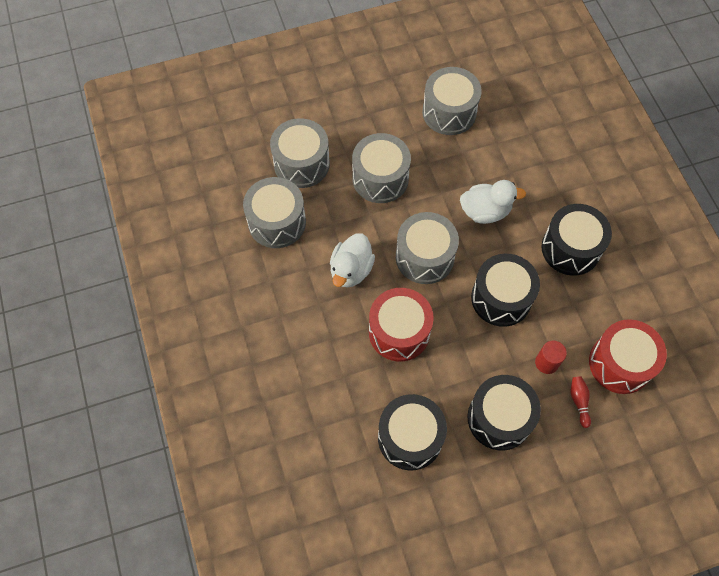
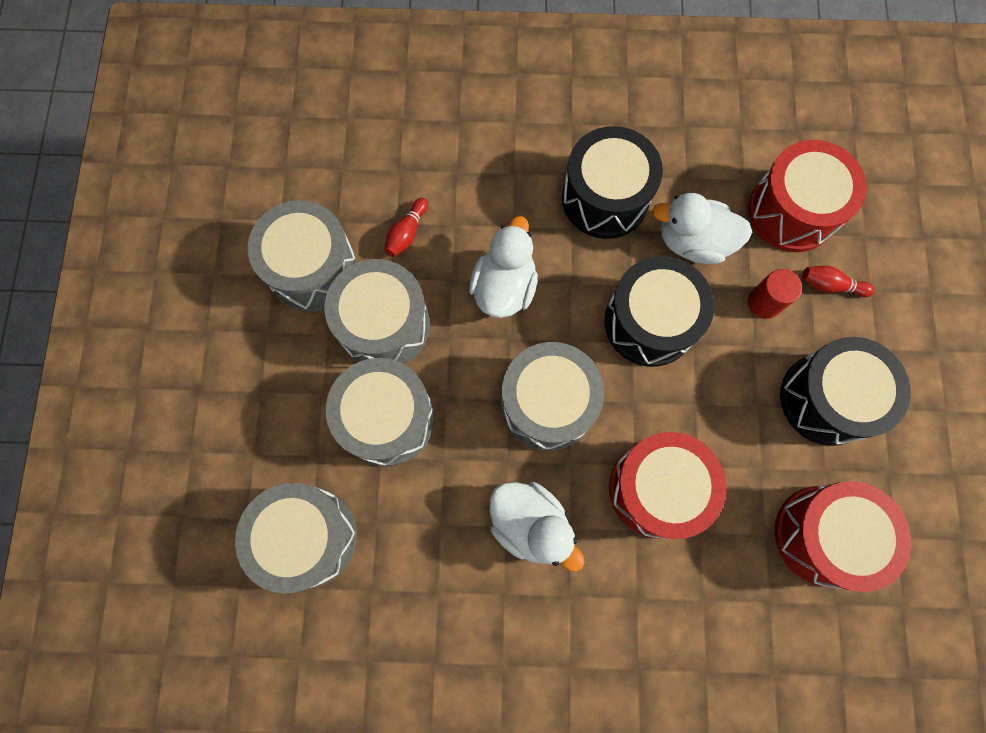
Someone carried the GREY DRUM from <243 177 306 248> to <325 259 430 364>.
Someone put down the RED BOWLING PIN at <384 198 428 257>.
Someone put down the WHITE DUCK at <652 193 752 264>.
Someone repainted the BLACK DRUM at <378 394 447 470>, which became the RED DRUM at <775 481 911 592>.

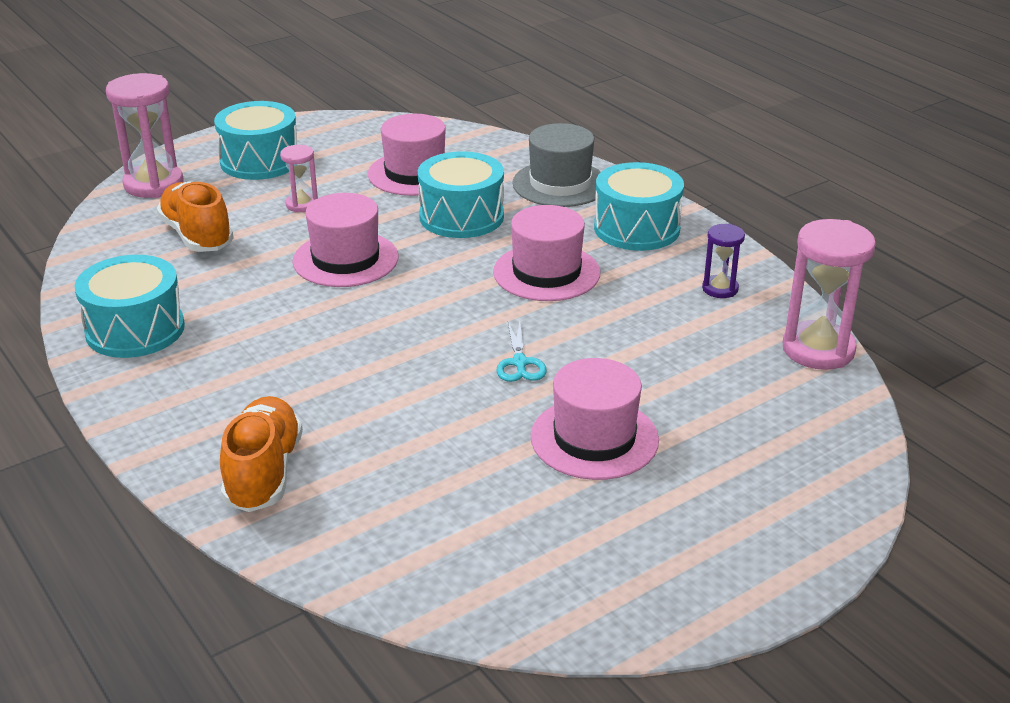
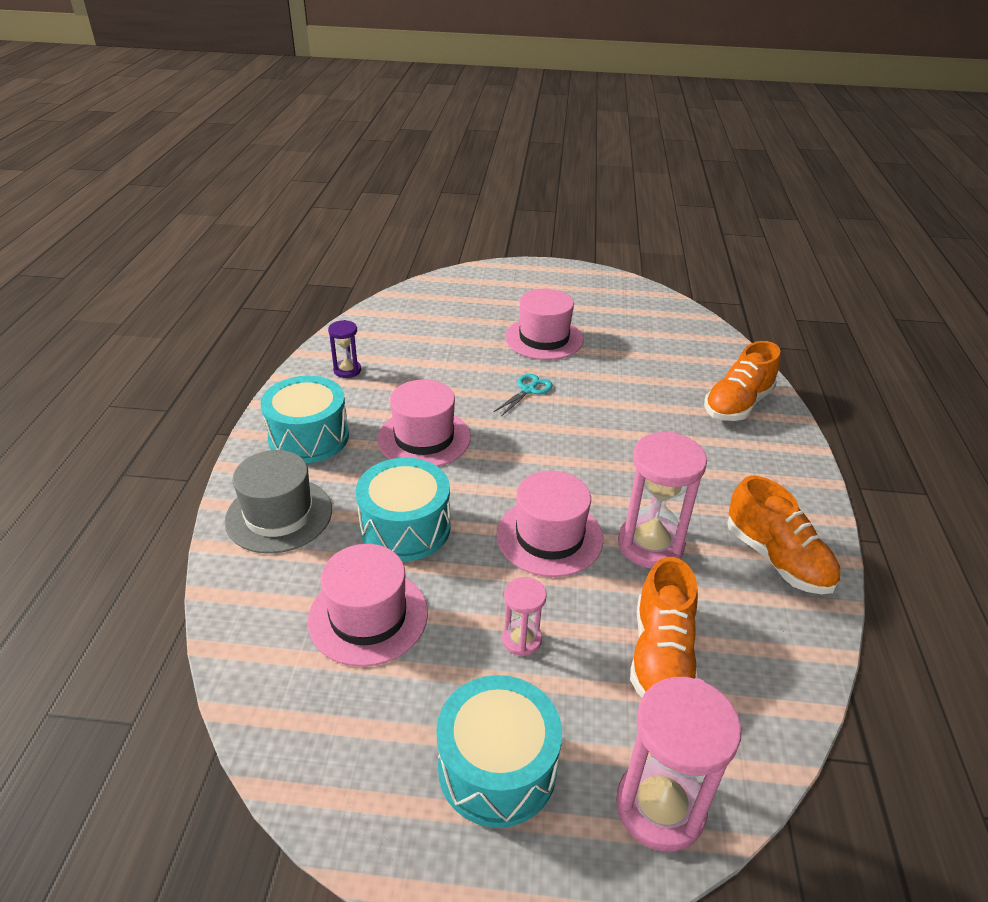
Someone carried the PINK HOURGLASS from <783 219 876 370> to <618 431 707 568>.
Someone swapped the TURQUOISE DRUM at <74 255 185 358> for the ORANGE SHOE at <727 476 840 594>.

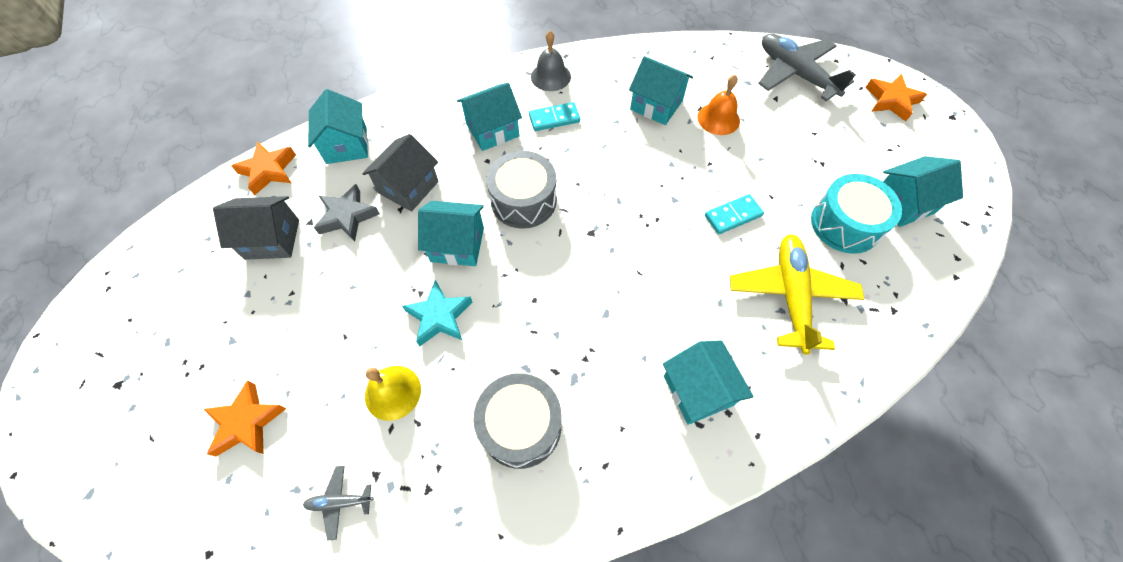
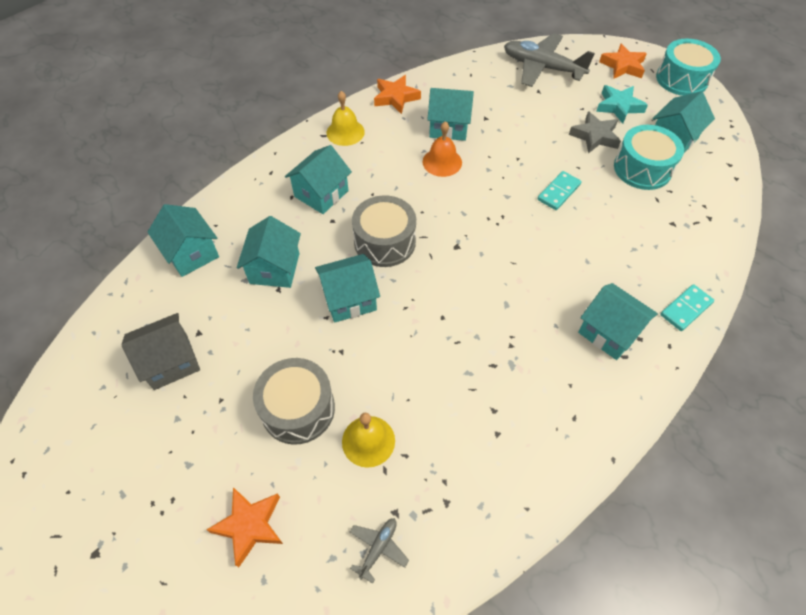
Someone repainted the GREY HOUSE at <362 134 439 212>, which became the TURQUOISE HOUSE at <237 216 301 288>.
Someone carried the GREY DRUM from <473 373 561 469> to <253 358 335 445>.
Someone repainted the GREY BELL at <531 31 571 91>, which became the YELLOW BELL at <326 91 365 146>.
Someone rotated the GREY PLANE at <303 466 373 541> by 150 degrees clockwise.
Someone carried the ORANGE STAR from <231 142 296 195> to <374 75 421 114>.
Someone carried the ORANGE BELL from <697 75 740 135> to <423 121 462 177>.
Someone carried the GREY STAR from <314 184 380 241> to <569 111 621 154>.
Someone carried the TURQUOISE STAR from <402 280 473 346> to <596 85 648 124>.
Someone put down the TURQUOISE DRUM at <656 39 721 96>.
Someone carried the TURQUOISE DOMINO from <529 102 580 131> to <660 284 714 331>.
Someone took away the YELLOW PLANE at <730 234 864 354>.

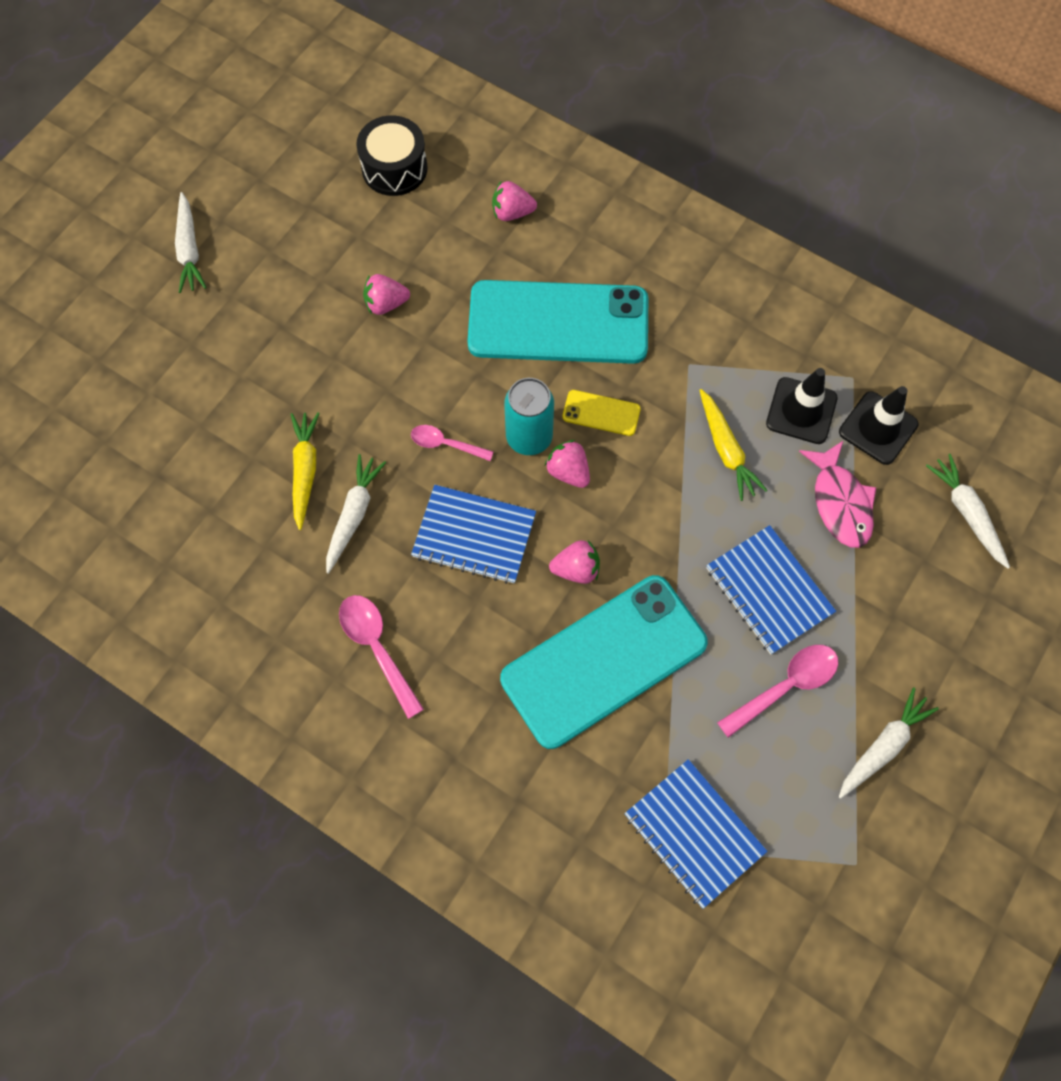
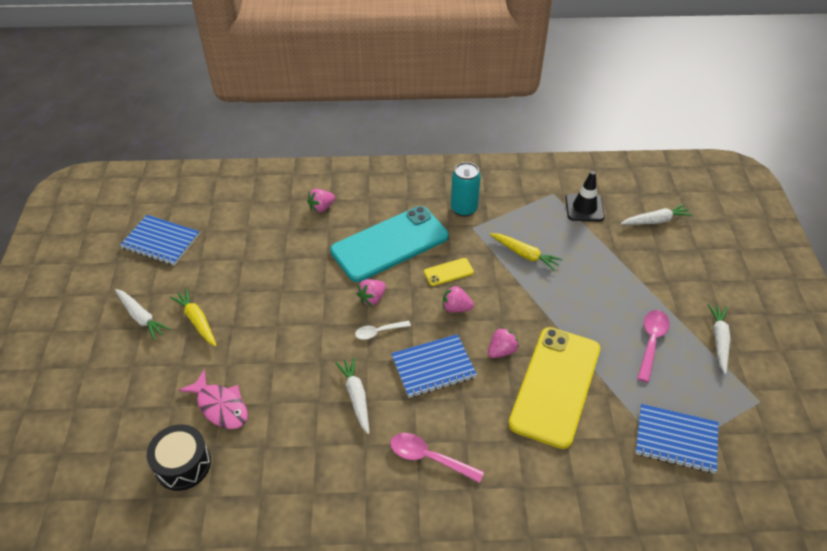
Someone carried the BLUE NOTEBOOK from <706 525 836 654> to <120 215 200 266>.
Someone carried the BLACK DRUM from <356 115 428 196> to <147 424 211 491>.
Someone carried the YELLOW CARROT from <291 412 320 530> to <170 288 217 347>.
Someone carried the PINK FISH from <799 440 876 548> to <179 369 248 429>.
Someone repainted the PINK SPOON at <411 425 493 461>, which became the WHITE SPOON at <355 321 411 340>.
Someone carried the PINK STRAWBERRY from <363 274 410 315> to <357 279 386 306>.
Someone carried the TURQUOISE CAN from <504 378 554 455> to <451 162 481 217>.
Someone repainted the TURQUOISE PHONE at <500 575 708 749>, which became the YELLOW PHONE at <509 327 600 449>.
Someone rotated the WHITE CARROT at <926 454 1010 569> by 135 degrees clockwise.
Someone took away the BLACK TRAFFIC CONE at <766 368 838 444>.

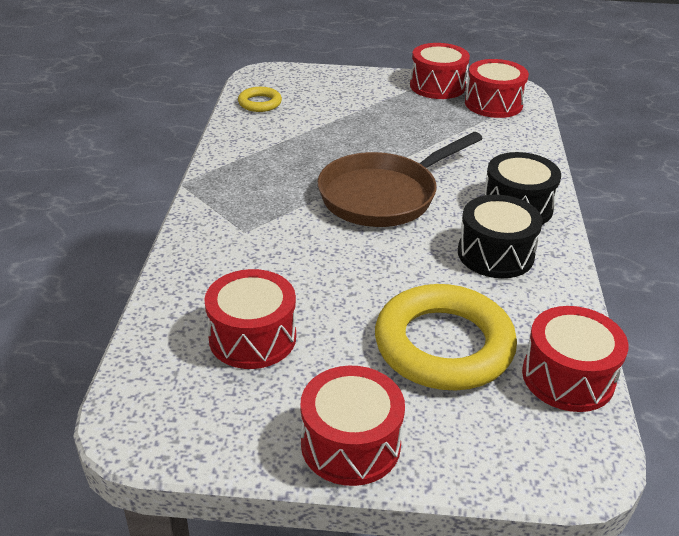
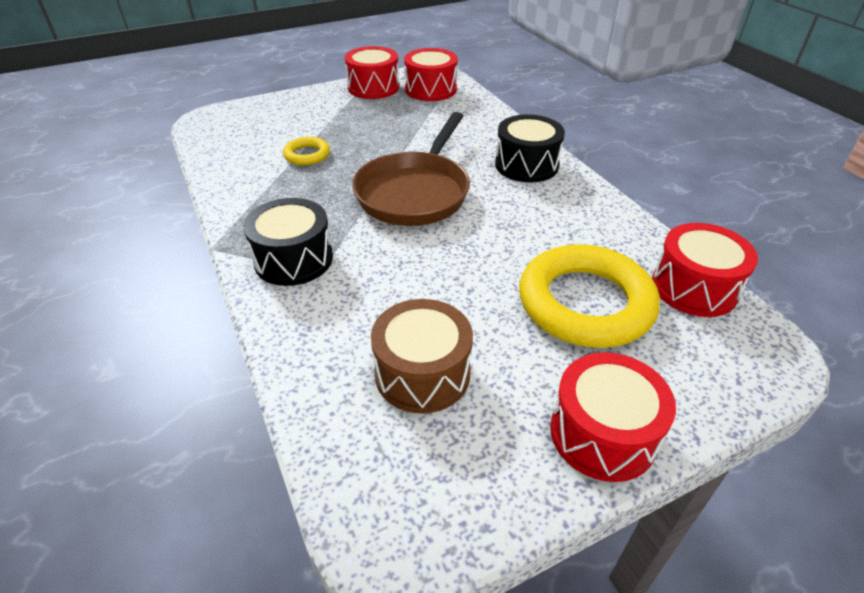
Someone carried the BLACK DRUM from <458 195 543 278> to <243 198 333 286>.
Someone carried the YELLOW RING from <238 87 282 112> to <283 137 330 165>.
Someone repainted the RED DRUM at <204 269 296 369>, which became the BROWN DRUM at <371 299 473 413>.

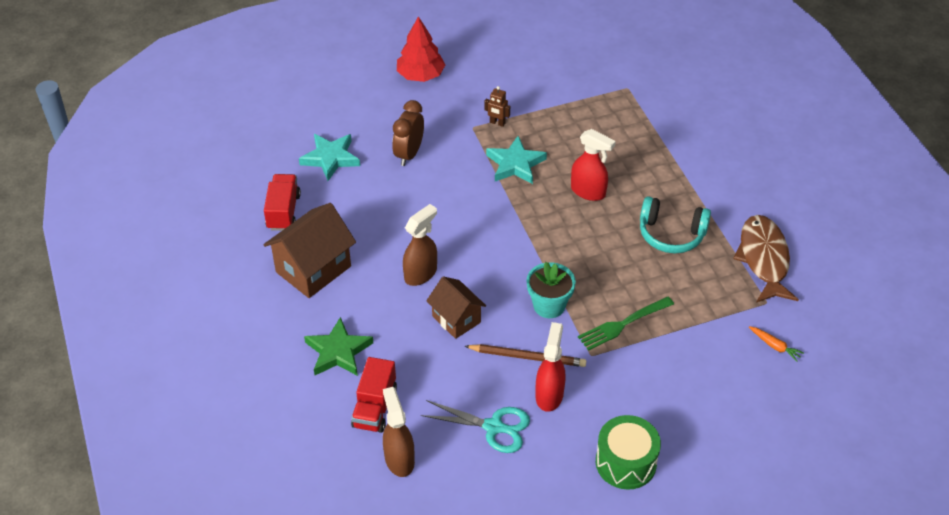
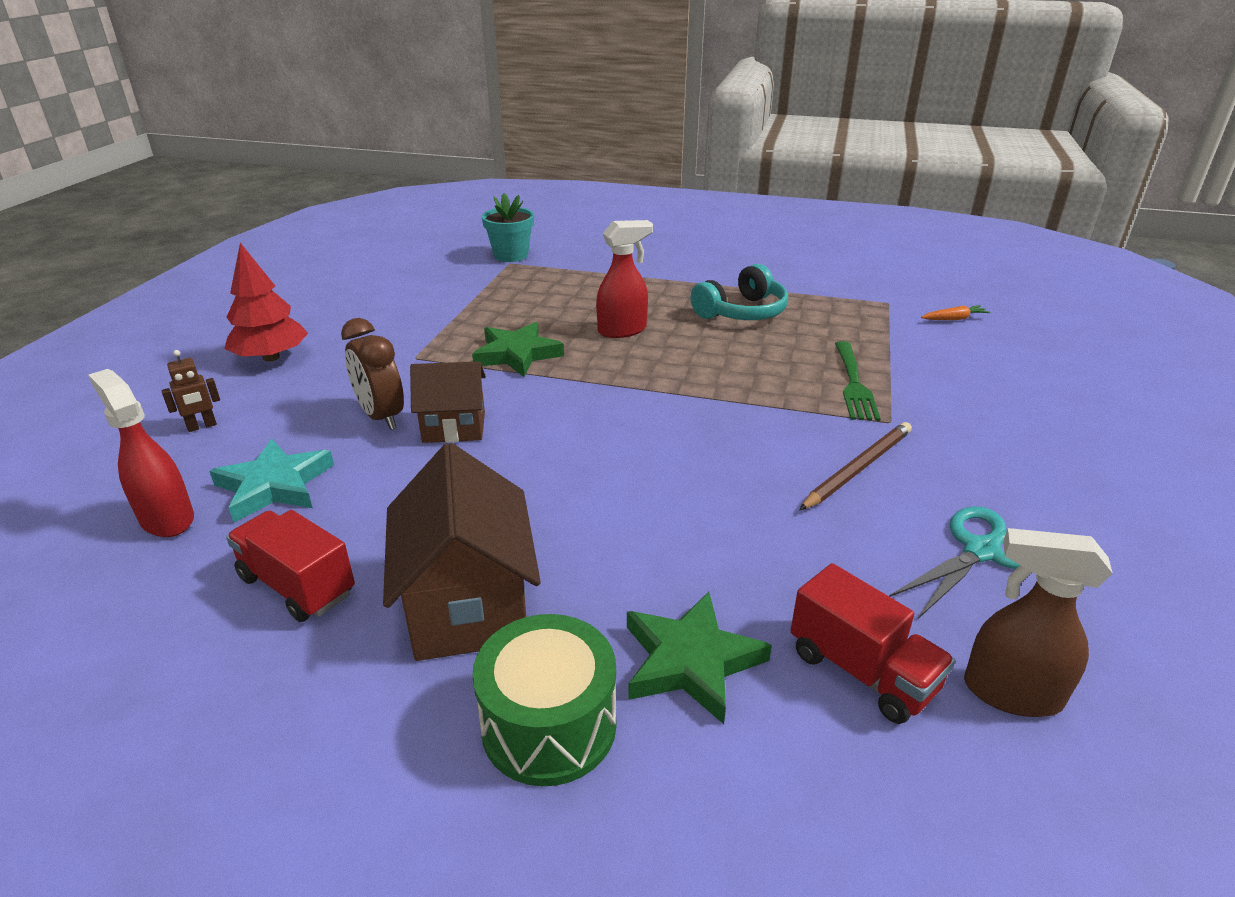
Someone carried the RED SPRAY BOTTLE from <535 322 566 412> to <88 369 194 537>.
Someone carried the BROWN ROBOT from <484 86 510 127> to <161 350 220 432>.
Someone carried the BROWN HOUSE from <426 276 486 339> to <410 361 486 443>.
Someone repainted the TURQUOISE STAR at <486 136 547 184>, which became the GREEN STAR at <472 322 564 377>.
Someone carried the GREEN DRUM from <596 415 661 489> to <472 614 616 786>.
Someone carried the TURQUOISE FLOWER POT from <527 262 576 318> to <482 193 534 262>.
Someone took away the BROWN SPRAY BOTTLE at <403 204 437 286>.
Someone took away the BROWN FISH at <733 215 799 303>.

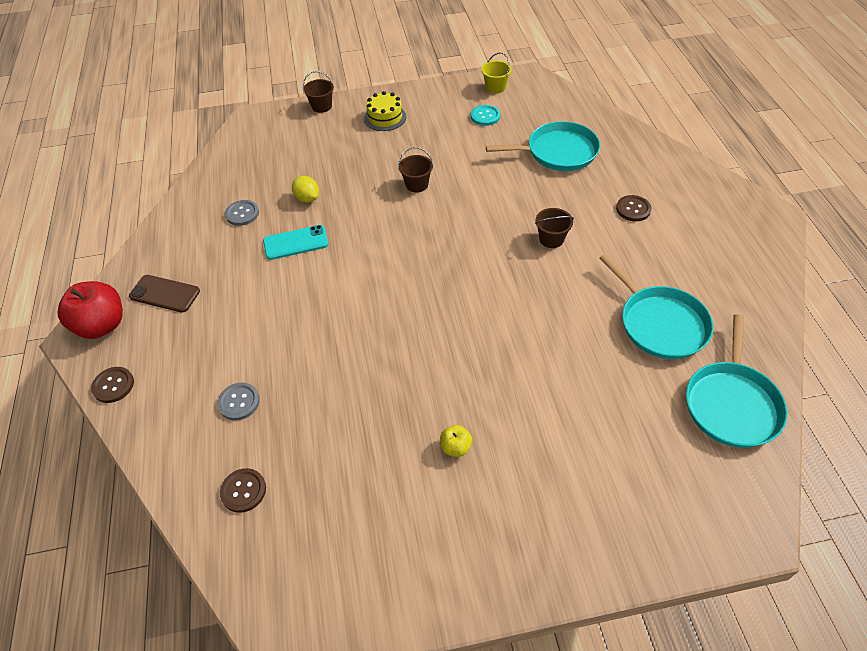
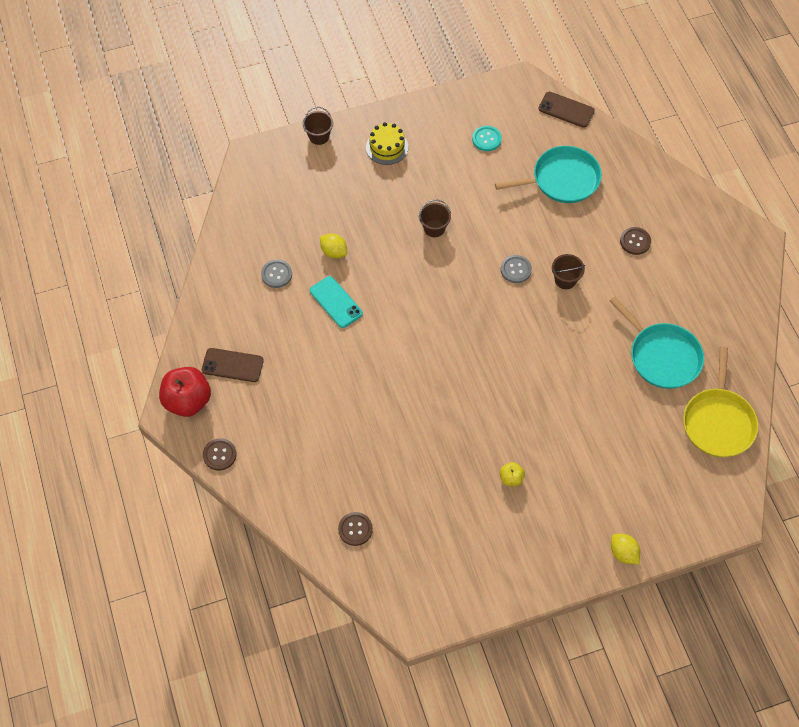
Someone rotated the TURQUOISE PHONE at <263 225 329 260> by 75 degrees clockwise.
Someone carried the GREY BUTTON from <217 382 260 420> to <501 255 532 283>.
Someone put down the BROWN PHONE at <538 92 595 128>.
Someone put down the YELLOW LEMON at <611 534 640 564>.
Someone repainted the TURQUOISE PAN at <686 314 788 448>, which became the YELLOW PAN at <683 346 758 457>.
Someone took away the YELLOW BUCKET at <481 52 512 94>.

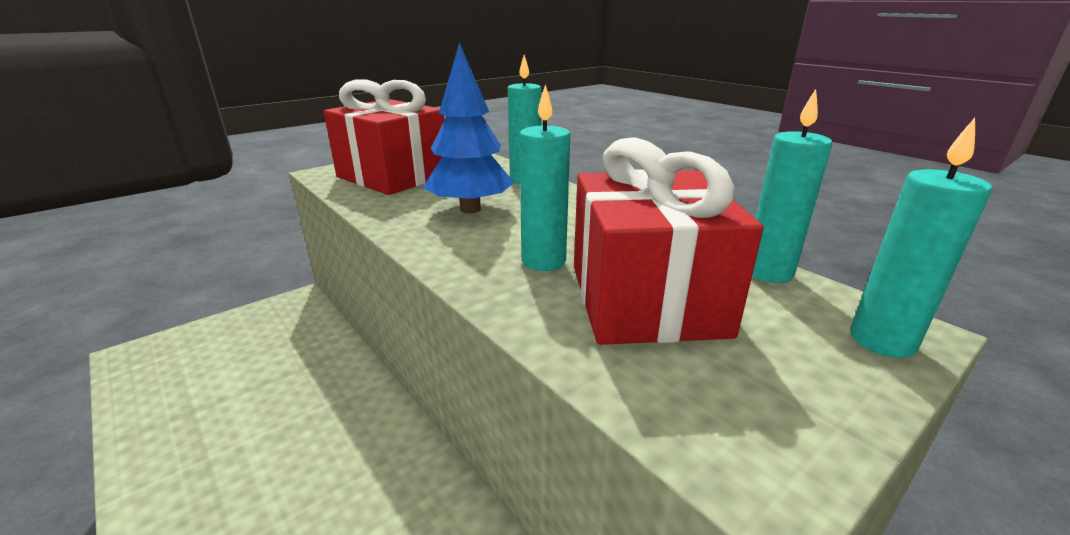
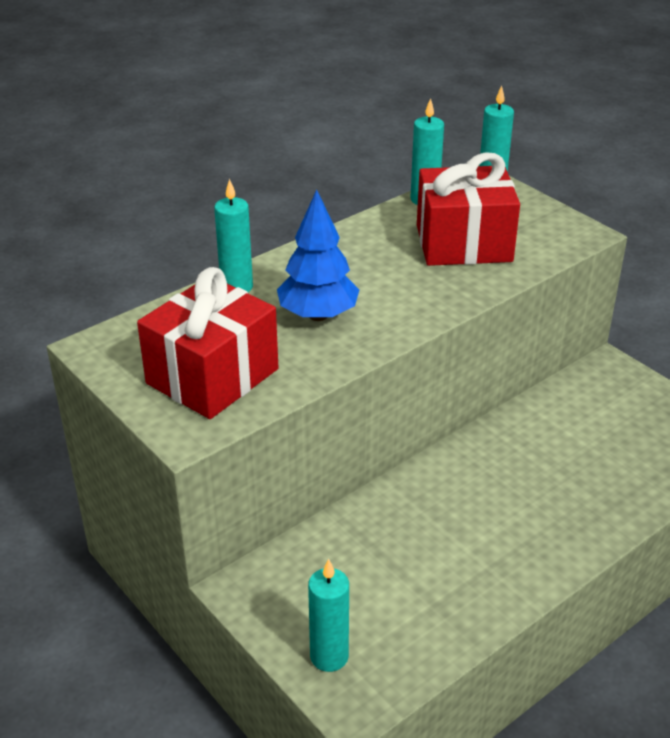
Someone carried the TURQUOISE CANDLE from <520 84 570 271> to <308 559 349 672>.

